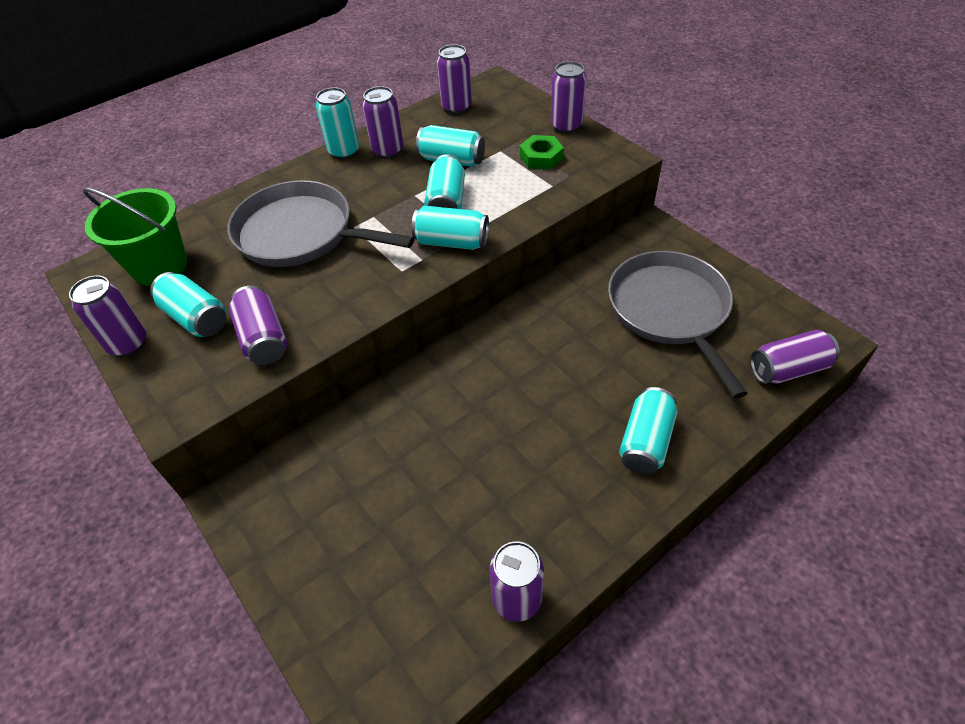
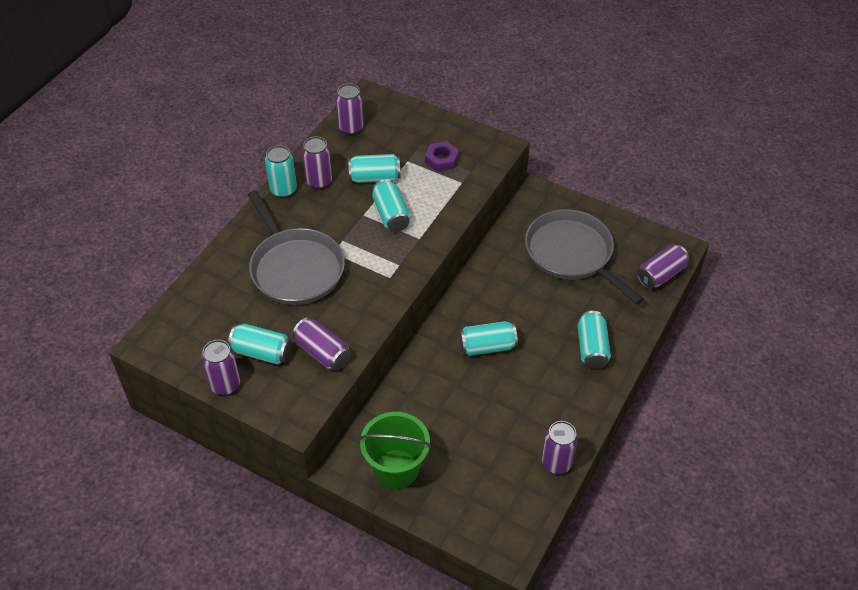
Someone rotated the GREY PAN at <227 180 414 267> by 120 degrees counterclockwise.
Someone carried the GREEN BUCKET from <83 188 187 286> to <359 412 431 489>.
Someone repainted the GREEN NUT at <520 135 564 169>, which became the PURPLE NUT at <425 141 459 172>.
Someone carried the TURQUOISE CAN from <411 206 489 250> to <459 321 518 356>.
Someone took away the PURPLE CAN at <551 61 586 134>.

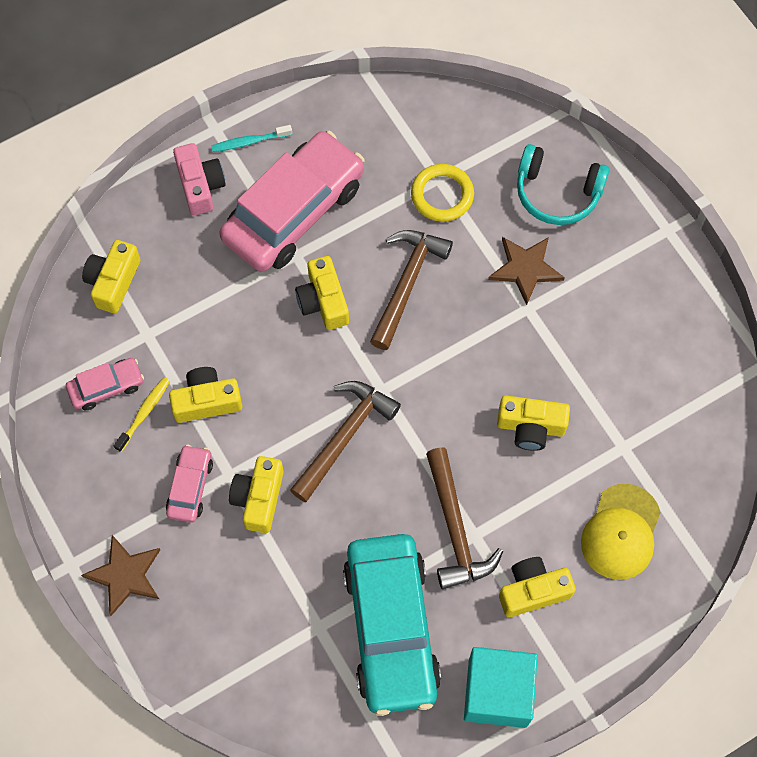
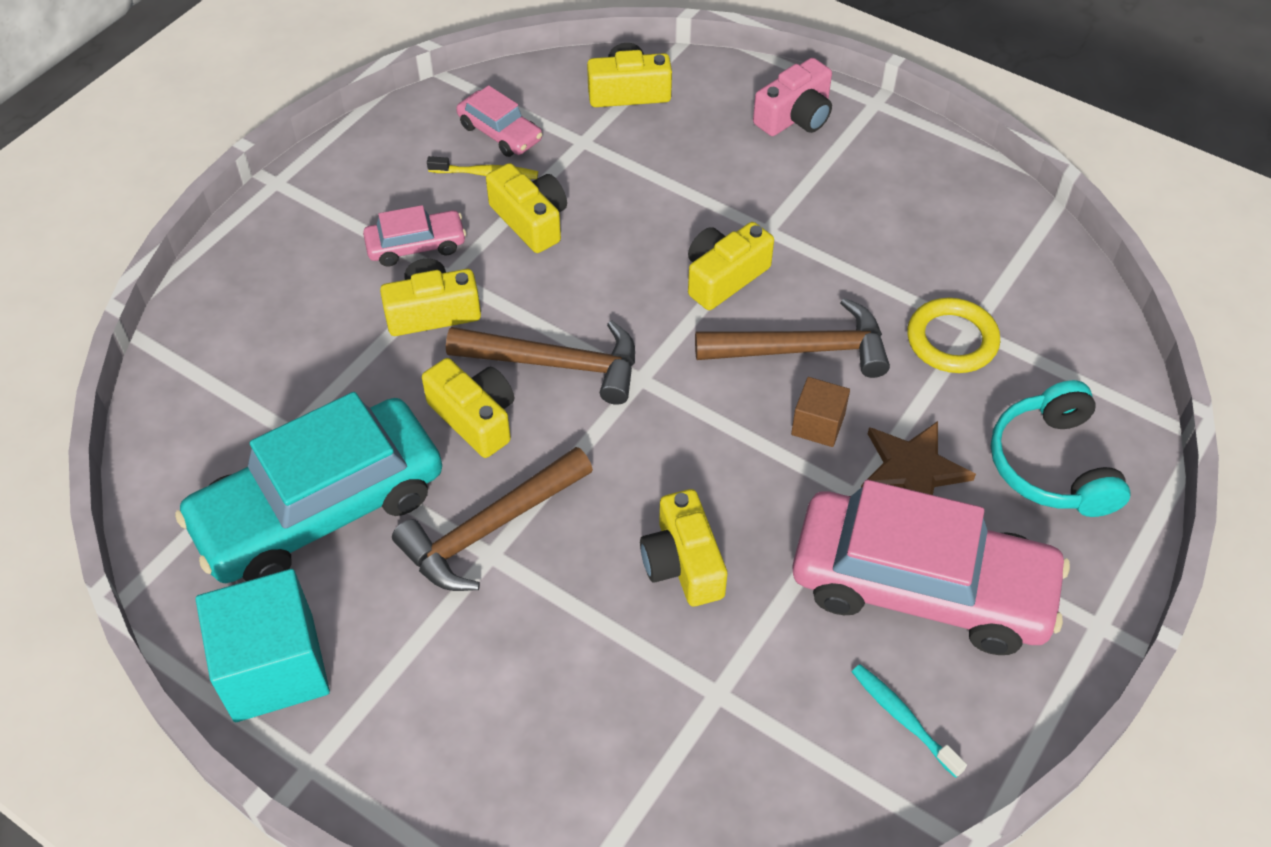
Someone carried the YELLOW CAMERA from <499 557 576 617> to <422 358 514 458>.
Someone put down the BROWN CUBE at <791 377 850 447>.
Someone carried the PINK CAR from <220 131 364 272> to <792 480 1070 655>.
Someone carried the TURQUOISE TOOTHBRUSH from <211 125 292 152> to <852 664 967 778>.
Someone took away the BROWN STAR at <81 535 160 616>.
Someone took away the YELLOW CAP at <581 484 661 580>.

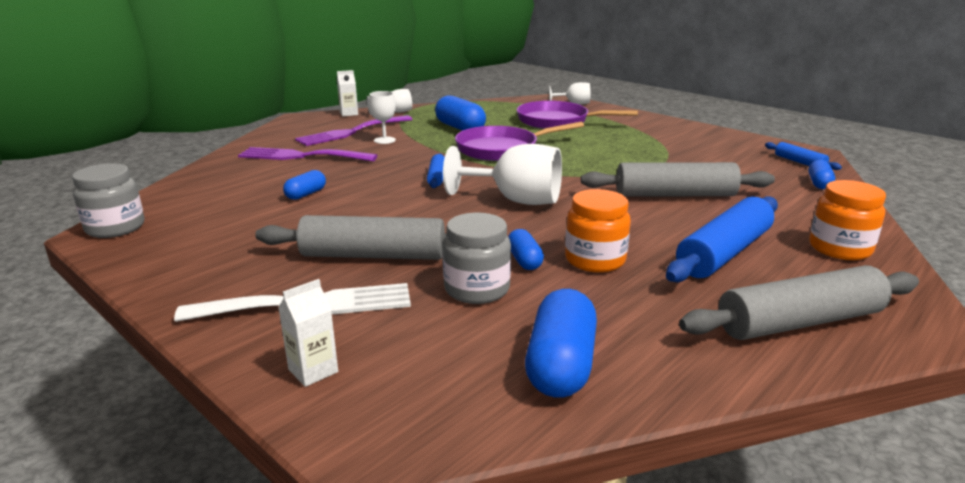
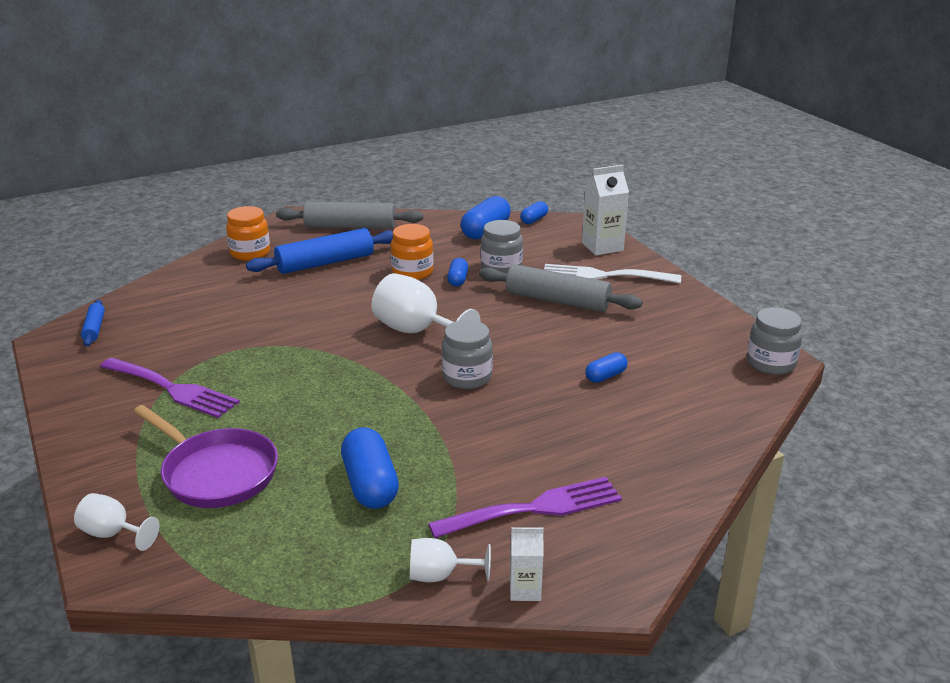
Someone carried the PURPLE FORK from <238 147 378 161> to <100 358 240 418>.
Someone swapped the BLUE ROLLING PIN at <427 153 445 188> for the GREY JAR at <442 320 493 389>.
Someone carried the BLUE CAPSULE from <808 160 835 189> to <520 201 548 224>.
Someone scaled the WHITE CARTON at <278 279 338 387> by 1.75.
Someone took away the WHITE GOBLET at <369 91 396 144>.
Someone took away the PURPLE PAN at <455 121 584 161>.
Someone took away the GREY ROLLING PIN at <581 162 775 197>.

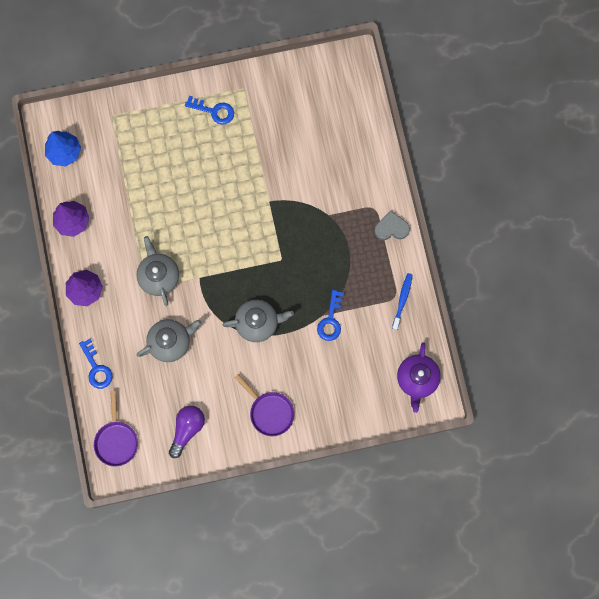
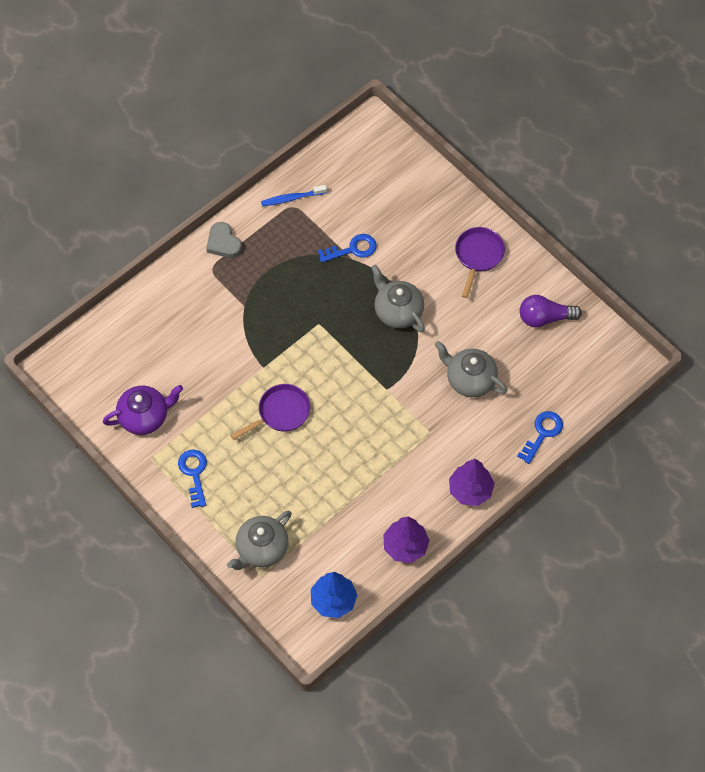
Someone carried the PURPLE TEAPOT from <397 342 441 413> to <103 385 183 435>.
Someone carried the GREY TEAPOT from <136 236 179 306> to <227 511 292 570>.
Someone carried the PURPLE PAN from <94 391 138 467> to <230 384 311 440>.

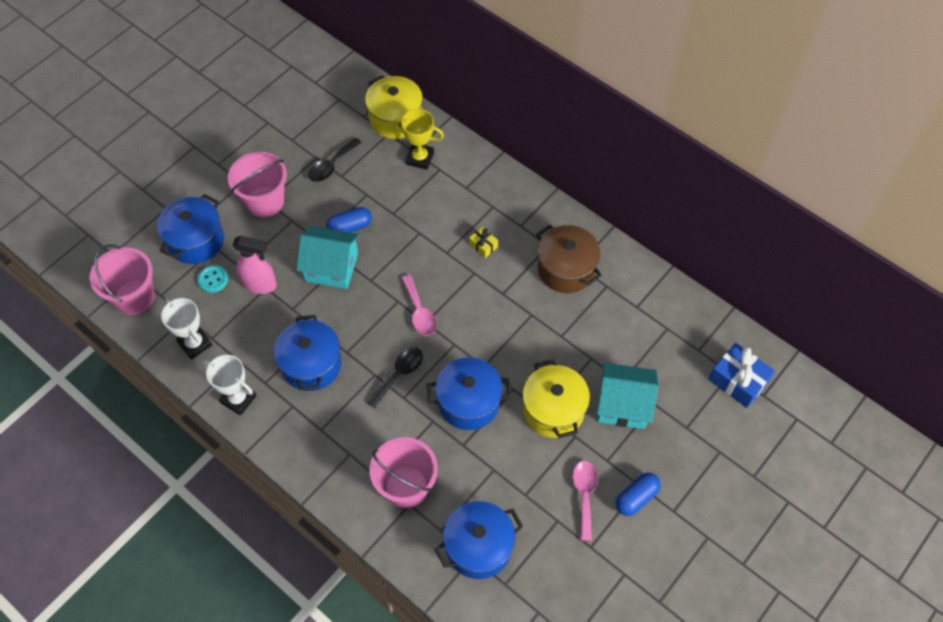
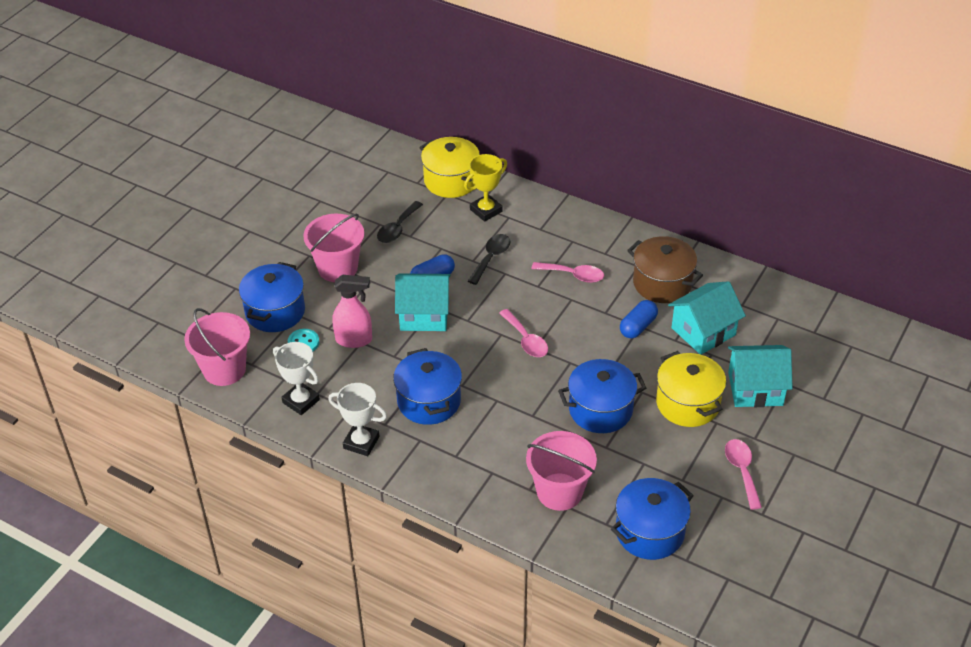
Someone rotated the YELLOW TROPHY at <392 109 444 170> by 45 degrees counterclockwise.
Someone carried the BLACK SPOON from <367 347 423 408> to <468 234 511 285>.
Someone swapped the YELLOW GIFT at <469 227 498 258> for the PINK SPOON at <531 262 604 283>.
Someone carried the BLUE CAPSULE from <616 473 661 516> to <620 300 658 339>.
Someone put down the TURQUOISE HOUSE at <668 281 746 355>.
Someone took away the BLUE GIFT at <708 343 775 408>.

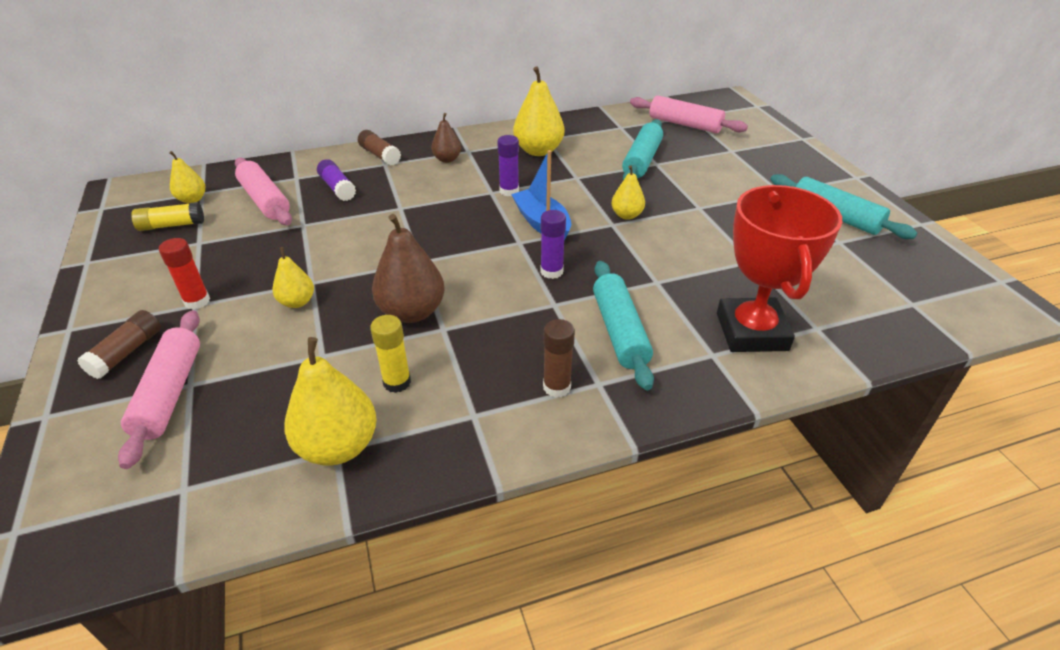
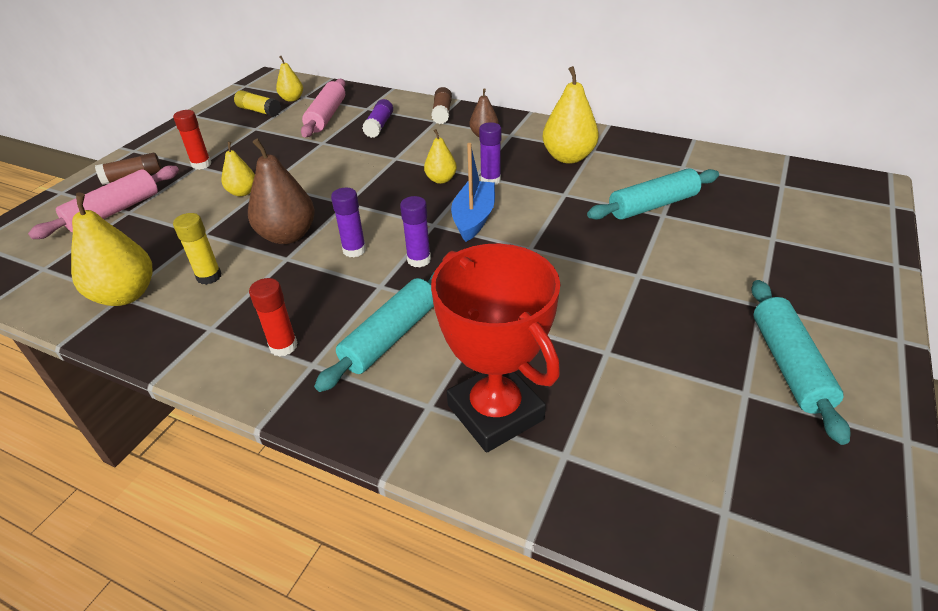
Someone repainted the BROWN GLUE STICK at <543 319 575 398>, which became the RED GLUE STICK at <249 278 298 357>.
Someone put down the PURPLE GLUE STICK at <331 188 366 257>.
Someone carried the YELLOW PEAR from <611 165 645 220> to <424 129 457 184>.
Someone rotated the RED TROPHY at <717 185 843 352> by 75 degrees counterclockwise.
Someone took away the PINK ROLLING PIN at <630 95 748 133>.

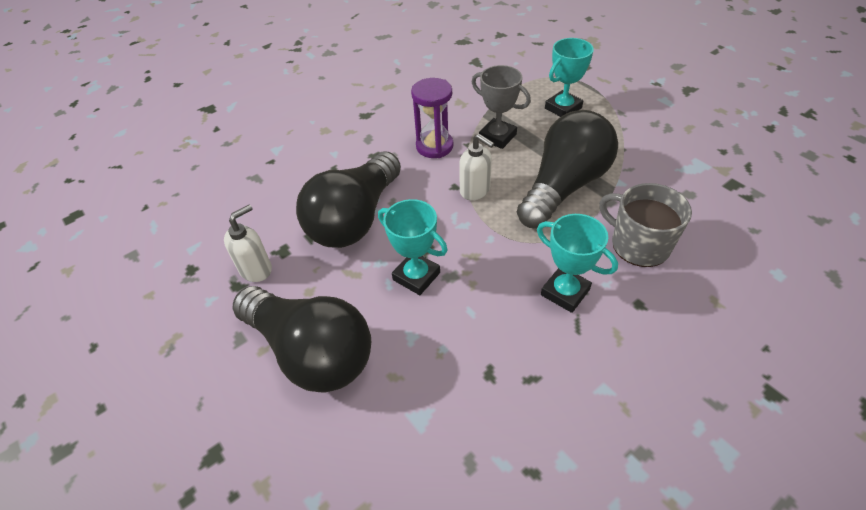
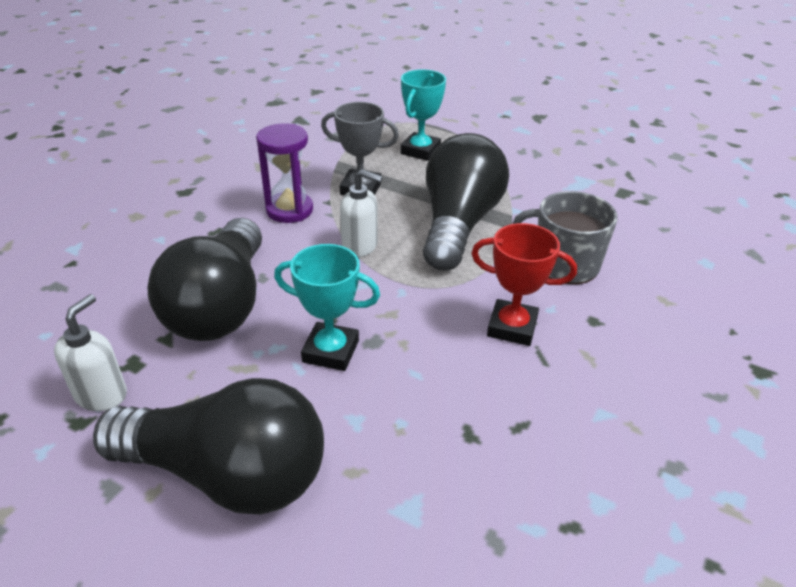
Someone repainted the TURQUOISE TROPHY at <537 214 618 313>, which became the RED TROPHY at <471 223 577 346>.

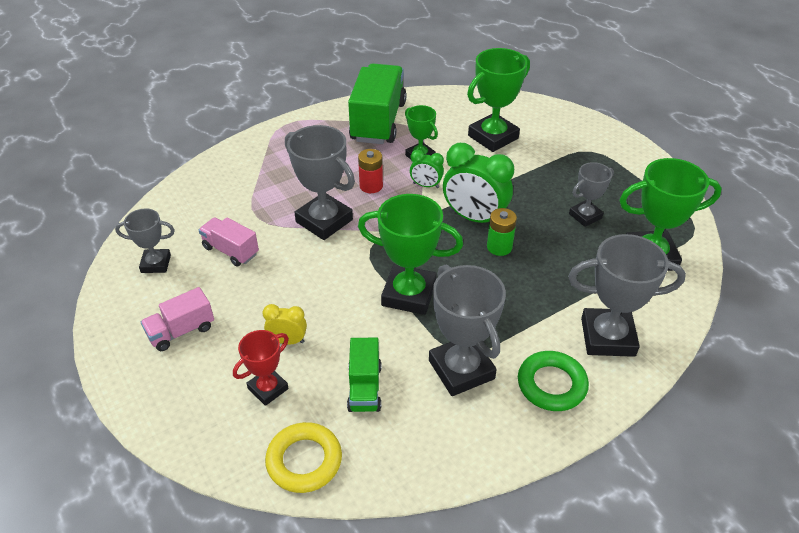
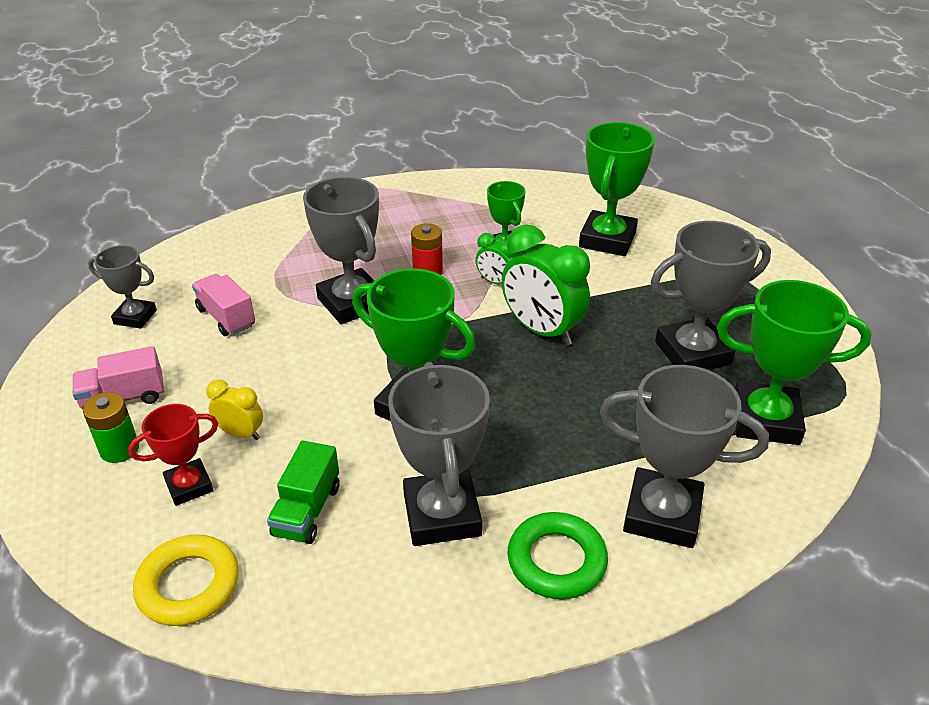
Someone carried the GREEN BATTERY from <487 208 517 256> to <83 392 139 463>.
Someone rotated the GREEN TROPHY at <467 48 530 152> by 45 degrees counterclockwise.
Someone scaled the GREY TROPHY at <569 162 614 227> by 1.72.
Someone took away the GREEN TRUCK at <348 63 407 144>.

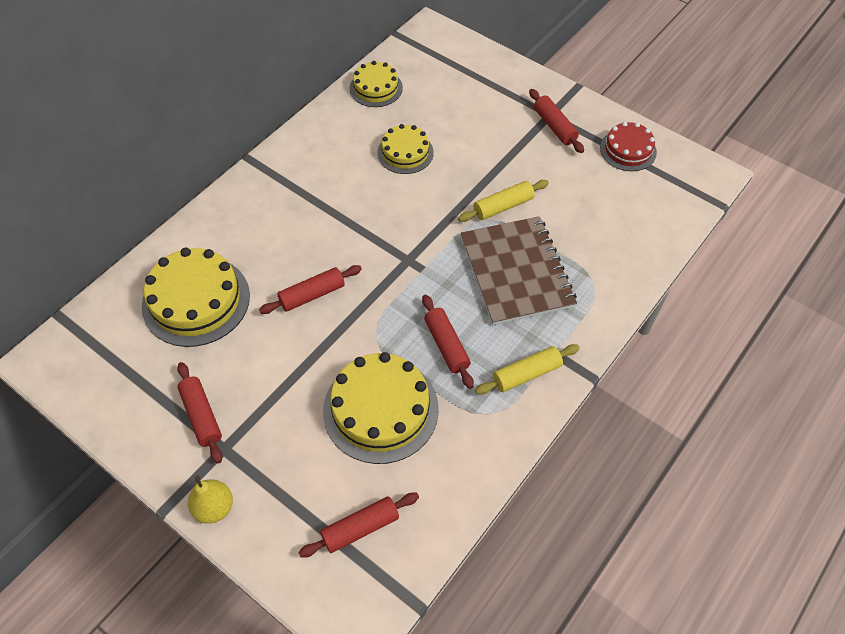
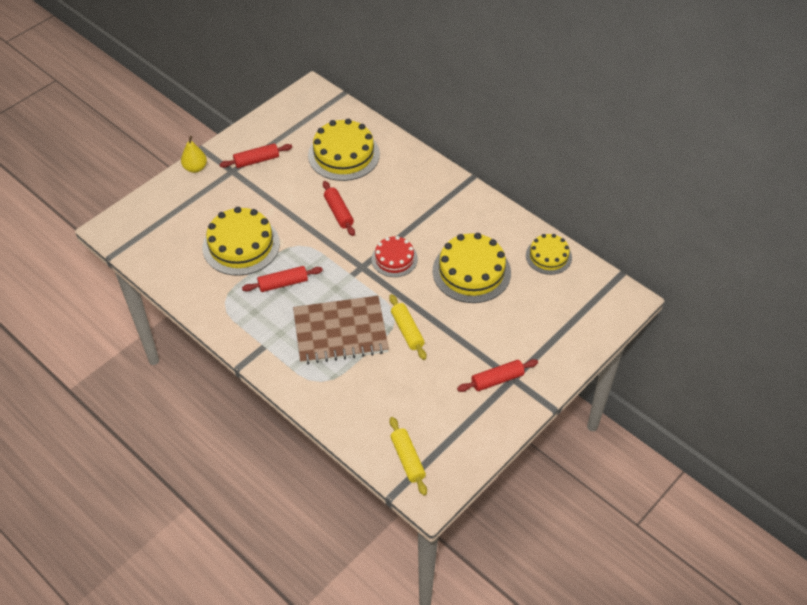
Someone carried the RED CAKE from <600 122 657 171> to <372 236 418 277>.
Someone carried the YELLOW ROLLING PIN from <475 344 580 395> to <390 417 427 496>.
Someone scaled the YELLOW CAKE at <377 124 434 174> by 1.68.
Someone took away the RED ROLLING PIN at <298 493 419 558>.

